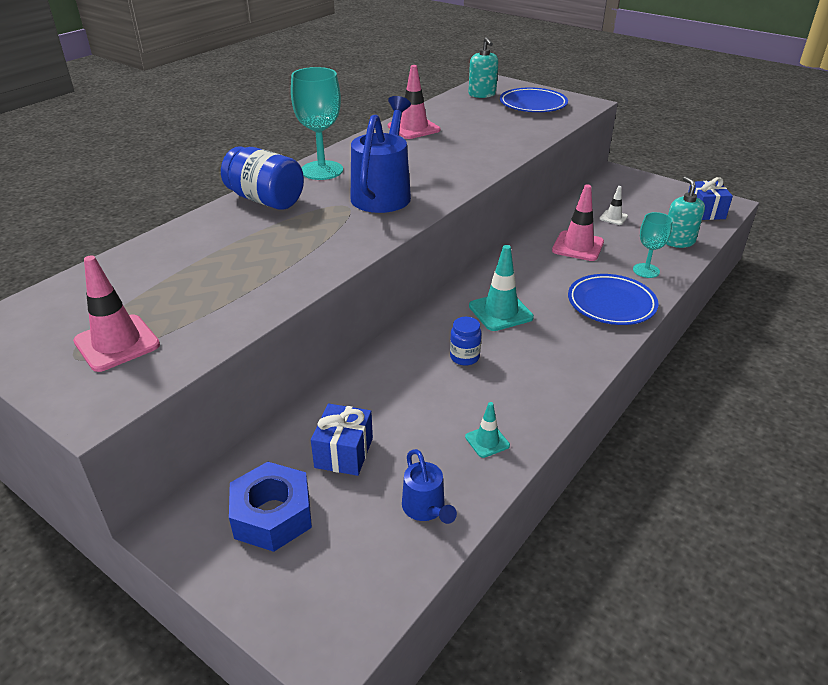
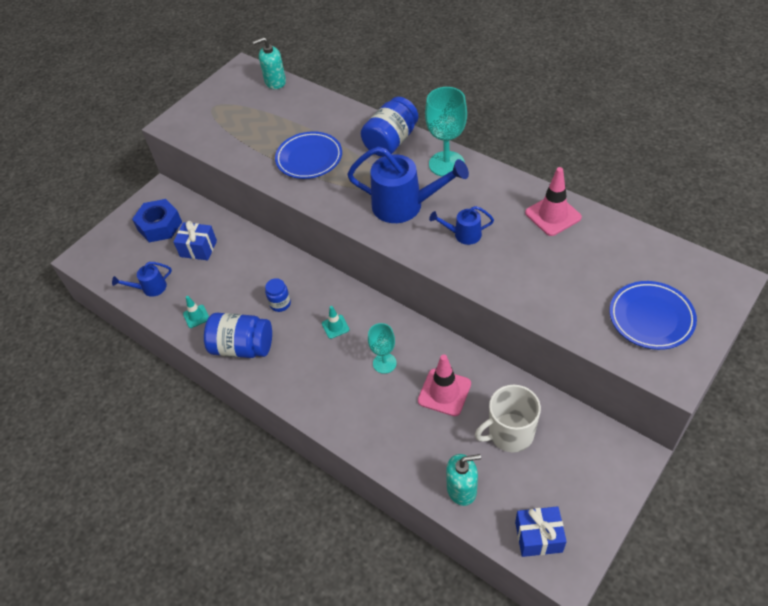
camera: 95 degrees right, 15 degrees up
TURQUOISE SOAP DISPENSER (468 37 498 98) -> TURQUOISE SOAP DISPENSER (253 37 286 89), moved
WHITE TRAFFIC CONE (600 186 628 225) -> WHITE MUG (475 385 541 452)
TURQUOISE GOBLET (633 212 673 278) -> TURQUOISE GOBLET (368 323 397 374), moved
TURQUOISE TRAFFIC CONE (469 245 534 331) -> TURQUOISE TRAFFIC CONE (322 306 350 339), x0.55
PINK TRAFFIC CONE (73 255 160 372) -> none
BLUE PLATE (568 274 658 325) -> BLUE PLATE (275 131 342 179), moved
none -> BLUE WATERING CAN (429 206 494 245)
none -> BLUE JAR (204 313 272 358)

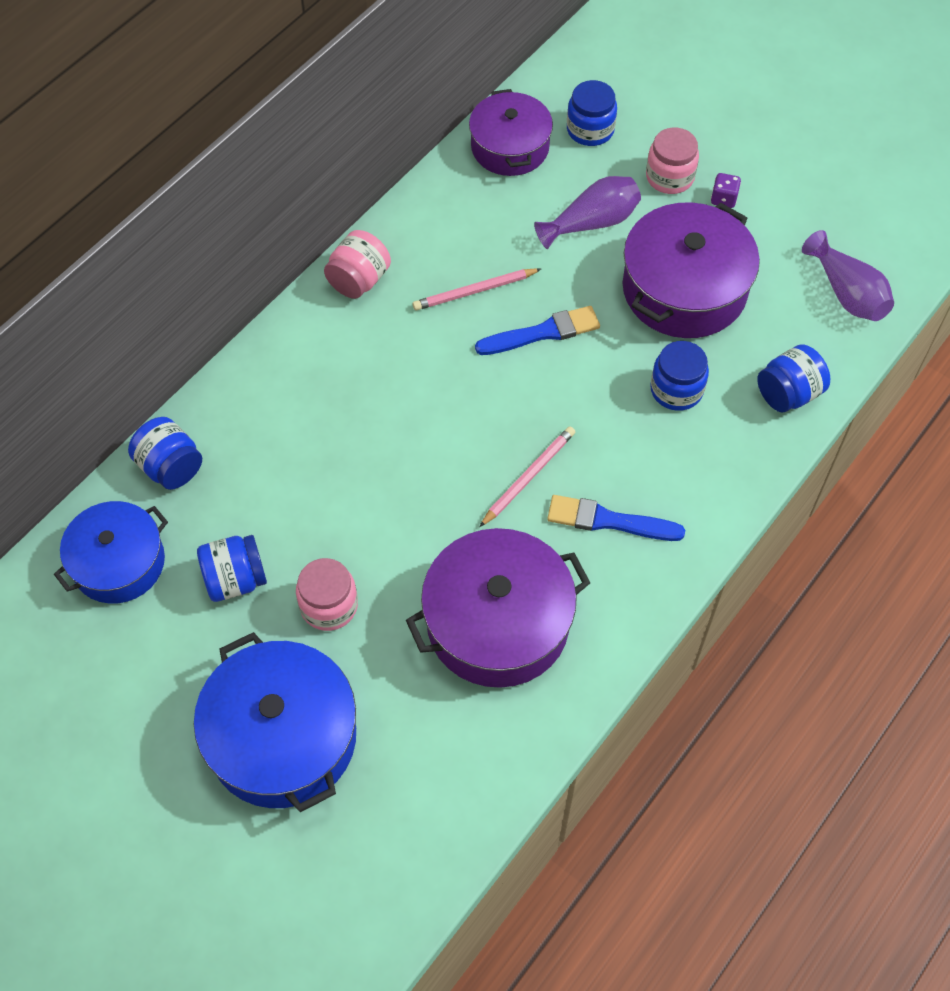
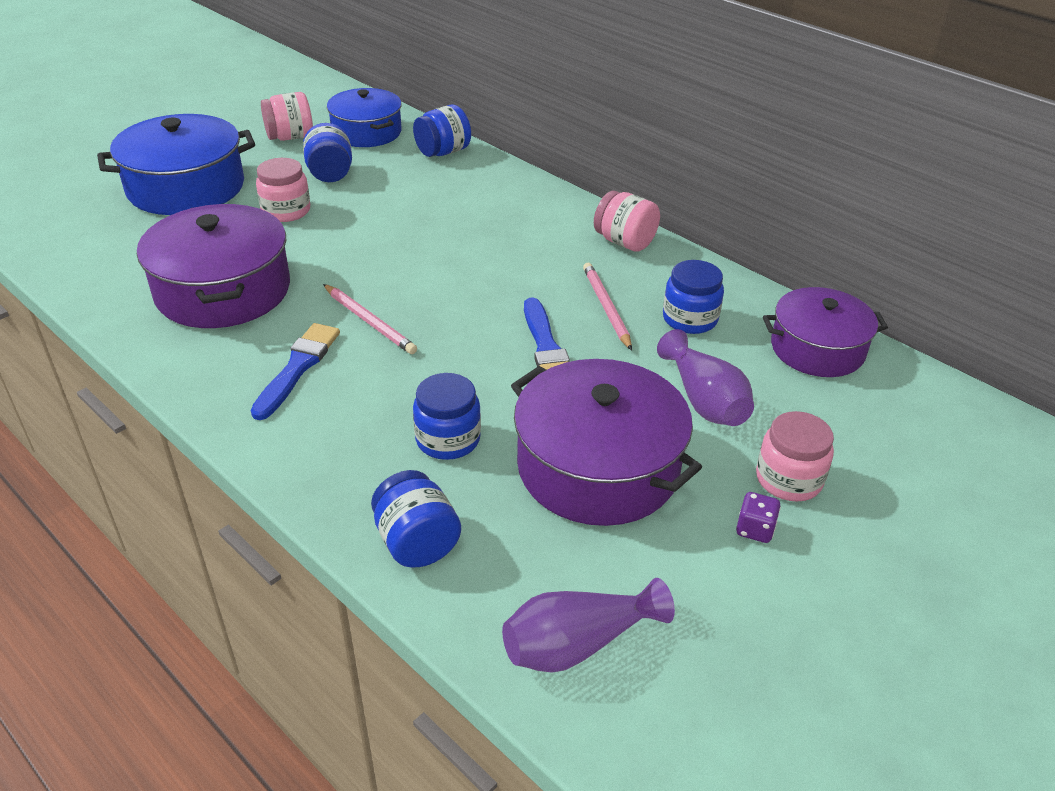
camera: 95 degrees right, 20 degrees down
BLUE JAR (567 80 617 146) -> BLUE JAR (663 260 724 334), moved
none -> PINK JAR (261 92 313 141)

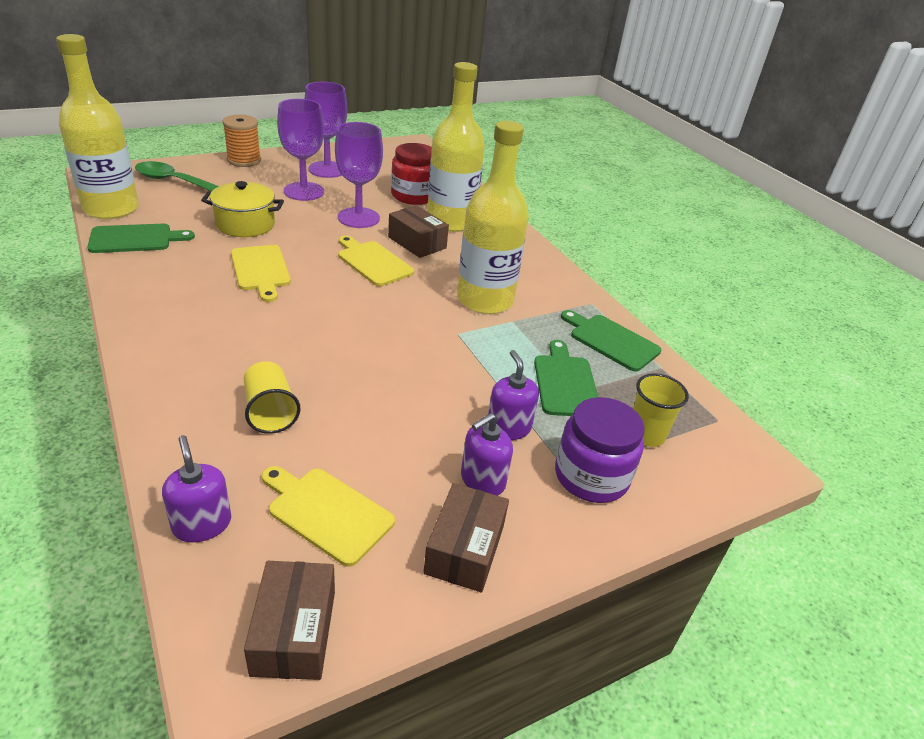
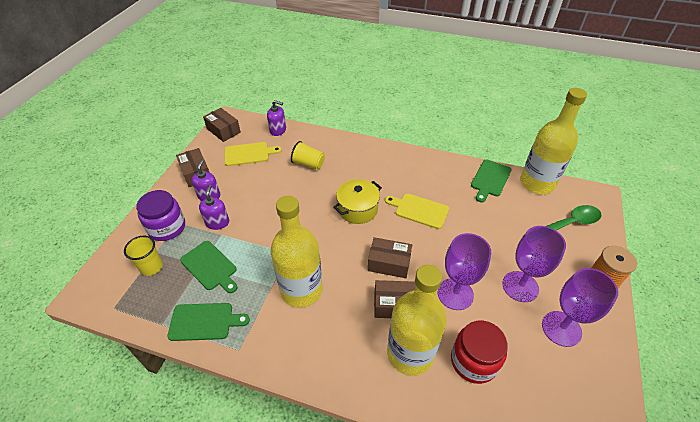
camera: 140 degrees right, 10 degrees up
YELLOW POT (201 181 284 237) -> YELLOW POT (333 179 382 224), moved
YELLOW CUTTING BOARD (338 236 414 286) -> BROWN BOX (368 237 412 278)
PURPLE SOAP DISPENSER (488 350 539 440) -> PURPLE SOAP DISPENSER (199 185 229 230), 120 degrees counterclockwise

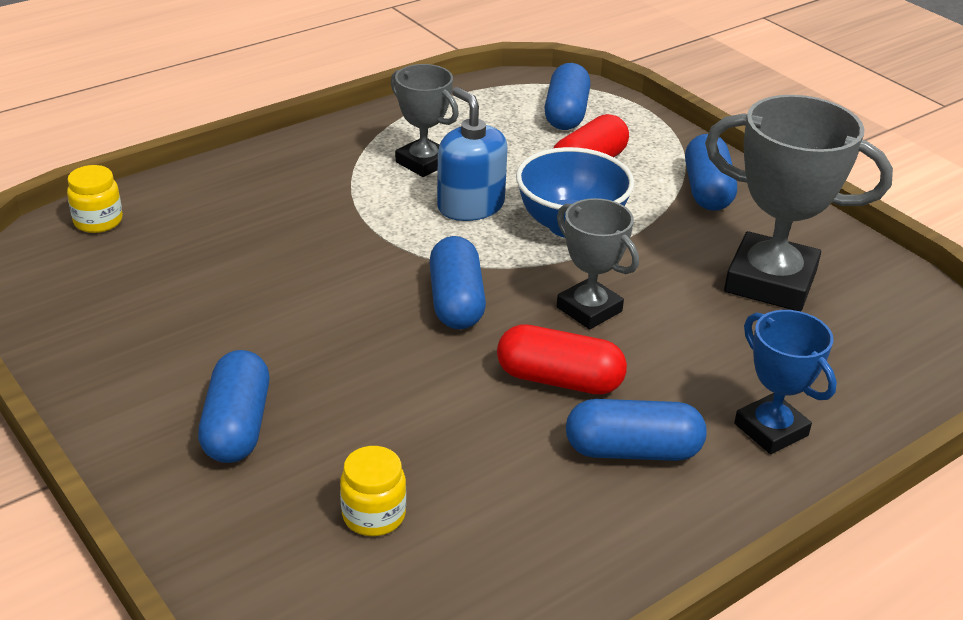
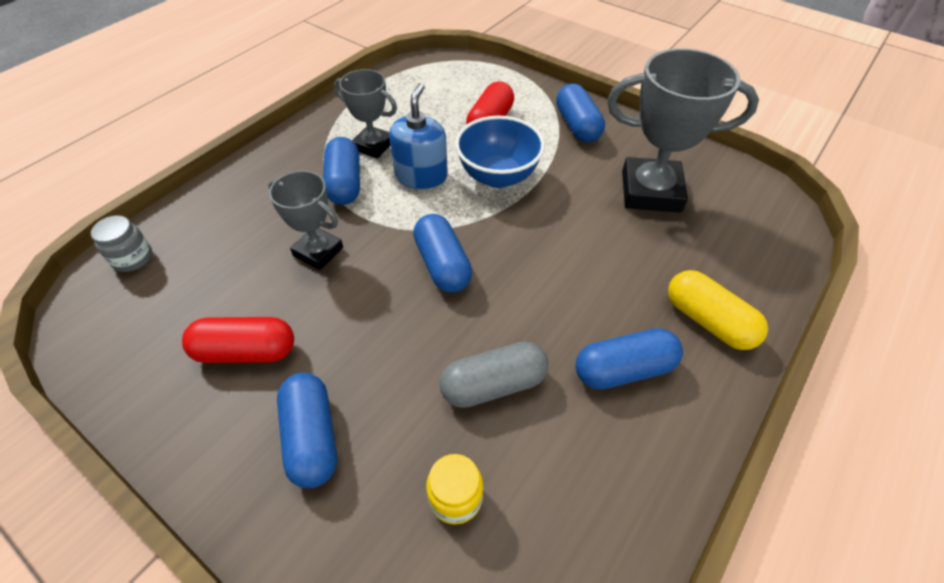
camera: 15 degrees left, 15 degrees up
BLUE CAPSULE (544 63 590 130) -> BLUE CAPSULE (323 137 360 205), moved
BLUE SOAP DISPENSER (437 87 508 221) -> BLUE SOAP DISPENSER (389 83 448 189), 60 degrees clockwise
YELLOW JAR (67 165 123 233) -> GREY JAR (91 215 152 272)
GREY TROPHY (557 198 639 329) -> GREY TROPHY (268 171 343 270), moved
BLUE TROPHY (734 310 837 454) -> YELLOW CAPSULE (668 270 768 350)
RED CAPSULE (497 324 627 395) -> RED CAPSULE (182 317 294 363), moved
none -> GREY CAPSULE (439 341 548 408)

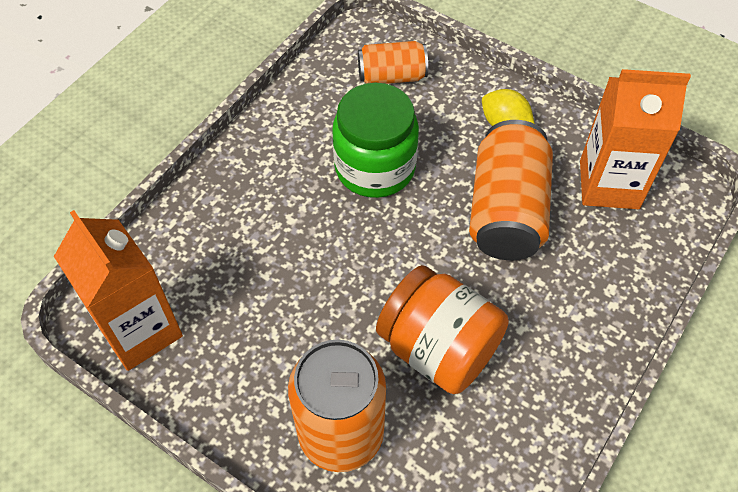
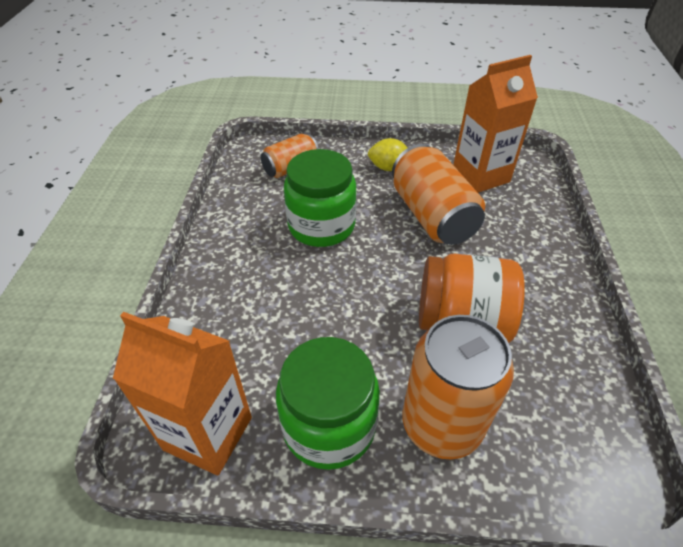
camera: 30 degrees left, 10 degrees down
none -> GREEN JAR (276 337 380 470)

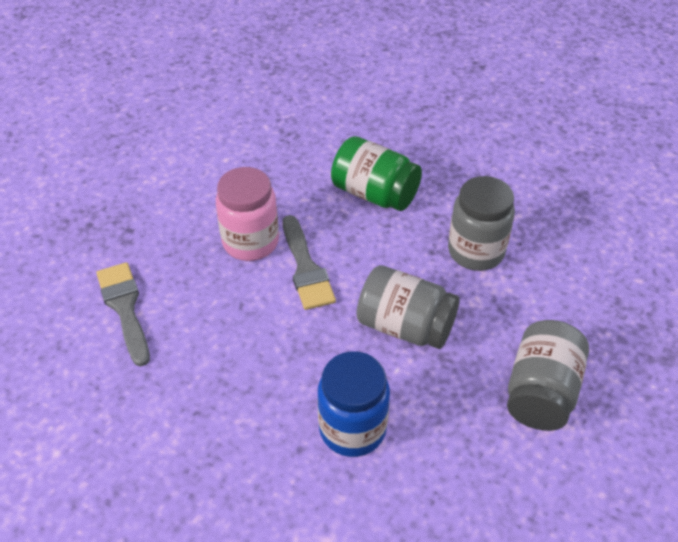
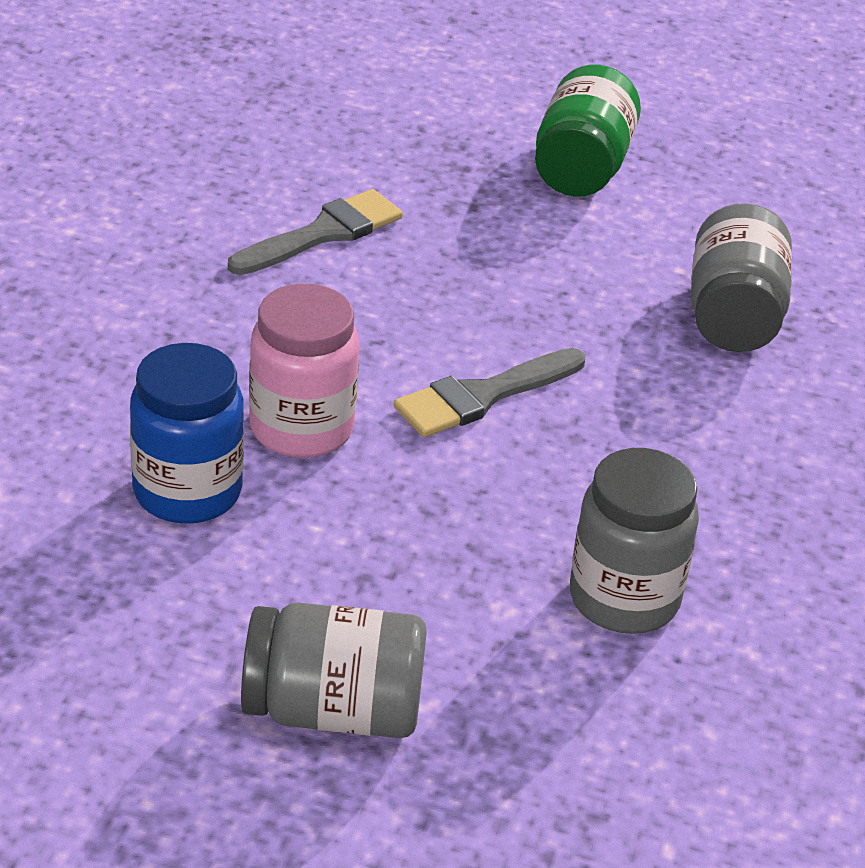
camera: 70 degrees right, 10 degrees down
GREEN JAR (331 136 422 211) -> GREEN JAR (535 65 641 197), moved
PINK JAR (216 167 279 261) -> PINK JAR (249 284 359 458), moved
GREY JAR (356 265 460 349) -> GREY JAR (691 203 792 352), moved

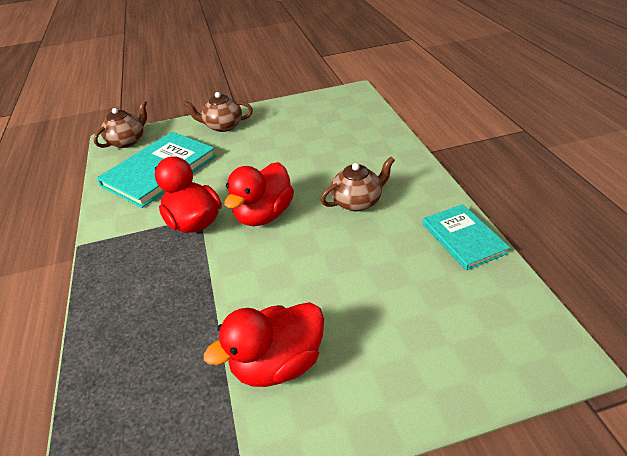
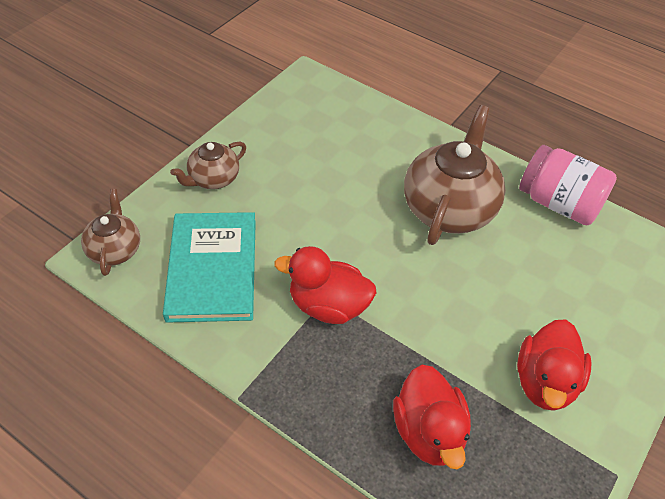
camera: 45 degrees left, 10 degrees up
BROWN TEAPOT (321 157 395 211) -> BROWN TEAPOT (404 105 506 245), x1.85
RED DUCK (224 162 294 226) -> RED DUCK (393 365 471 470), moved
TURQUOISE BOOK (423 204 510 270) -> PINK JAR (519 145 617 225)

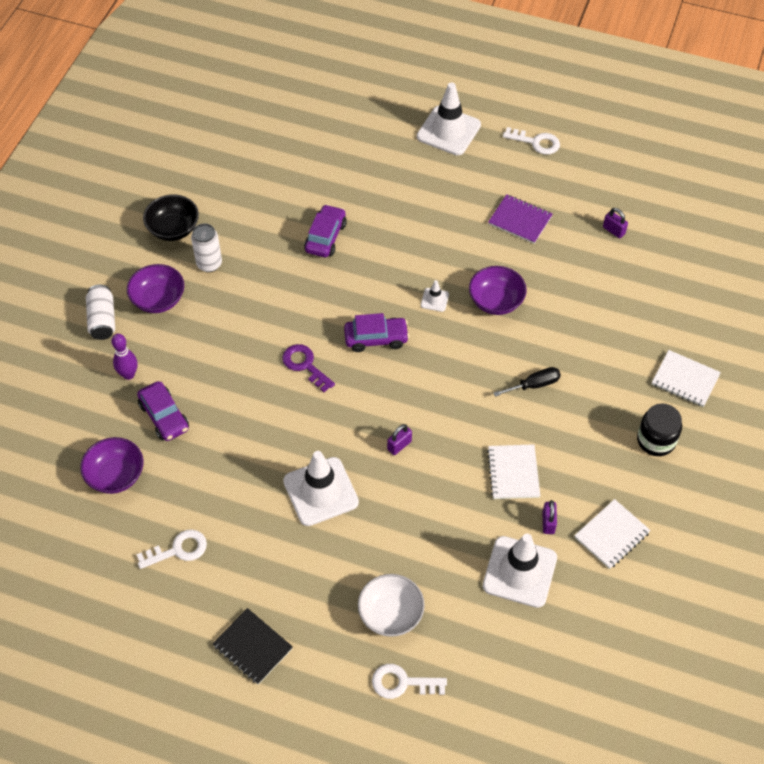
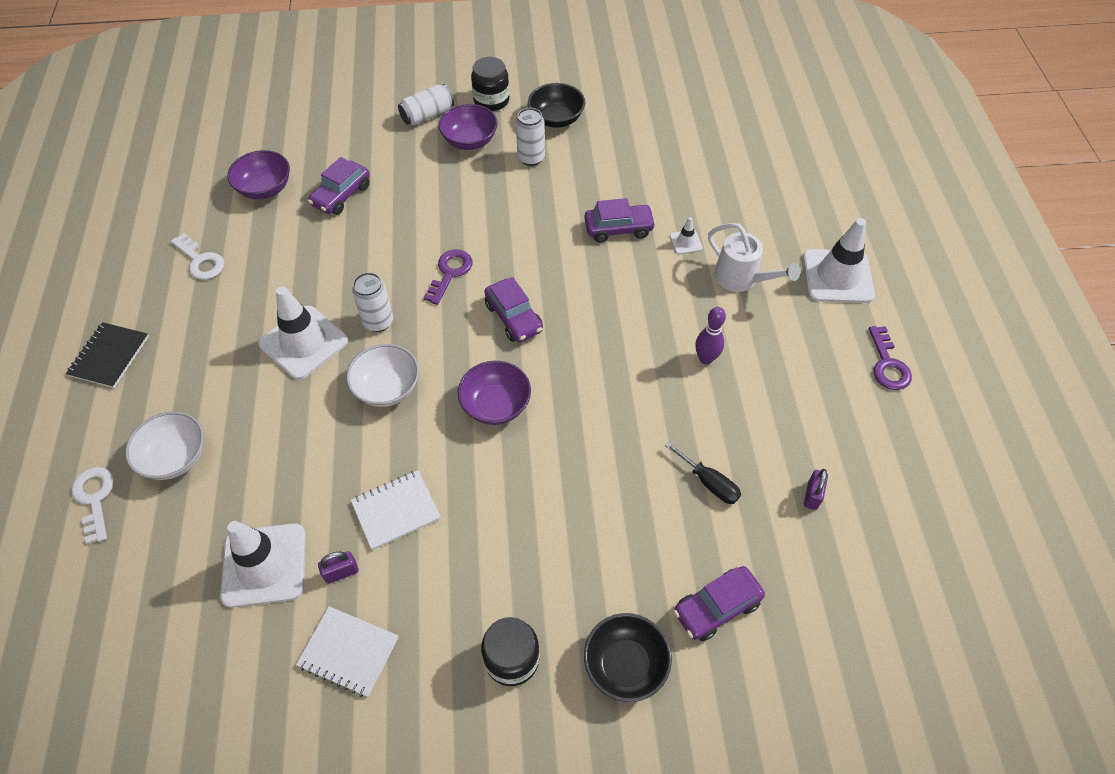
camera: 65 degrees right, 0 degrees up
WHITE KEY (503 127 560 155) -> PURPLE KEY (869 326 912 390)
PURPLE NOTEBOOK (488 194 553 244) -> none
PURPLE BOWL (469 266 527 315) -> PURPLE BOWL (458 361 531 425), moved
WHITE TRAFFIC CONE (421 280 449 312) -> WHITE TRAFFIC CONE (670 217 703 254), moved
PURPLE BOWLING PIN (111 334 138 380) -> PURPLE BOWLING PIN (695 307 726 364), moved
WHITE NOTEBOOK (652 350 721 407) -> BLACK BOWL (584 613 672 702)
BLACK SCREWDRIVER (493 367 561 397) -> BLACK SCREWDRIVER (665 441 741 504), moved
PURPLE PADLOCK (387 424 412 455) -> WHITE BOWL (346 344 419 407)
none -> BLACK JAR (471 57 509 111)
none -> WHITE WATERING CAN (708 223 800 292)
none -> WHITE CAN (352 272 393 332)
none -> PURPLE CAR (673 566 765 641)

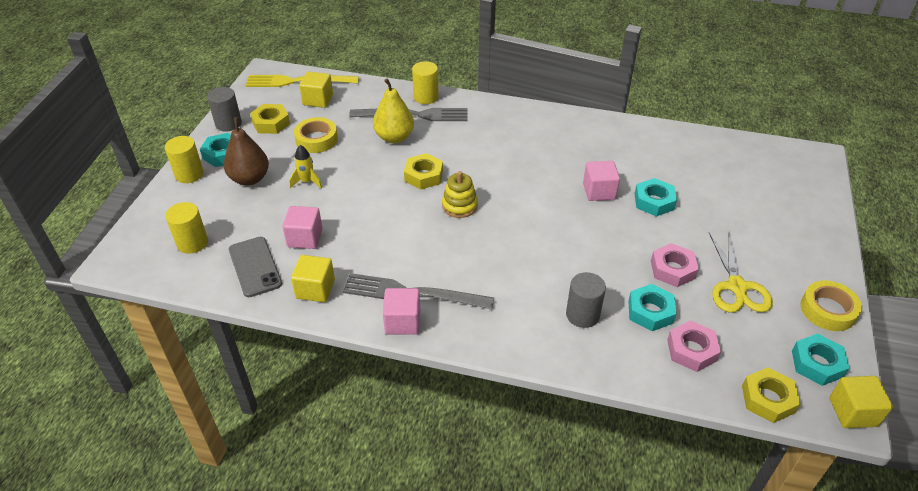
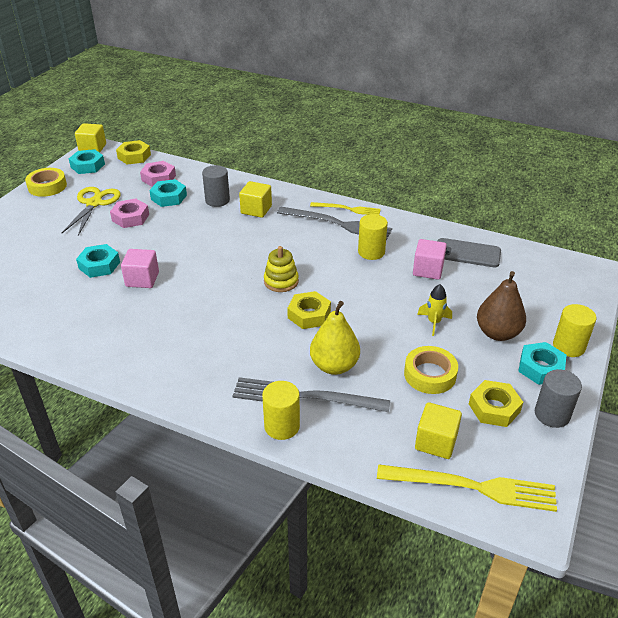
camera: 170 degrees left, 5 degrees down
YELLOW CYLINDER (165 202 208 254) -> YELLOW CYLINDER (358 214 388 260), moved
GREY PHONE (229 237 282 297) -> GREY PHONE (438 238 501 267), 60 degrees counterclockwise
YELLOW CUBE (291 255 335 302) -> YELLOW CUBE (239 181 272 218), moved
PINK CUBE (383 288 420 335) -> YELLOW FORK (310 202 381 215)

